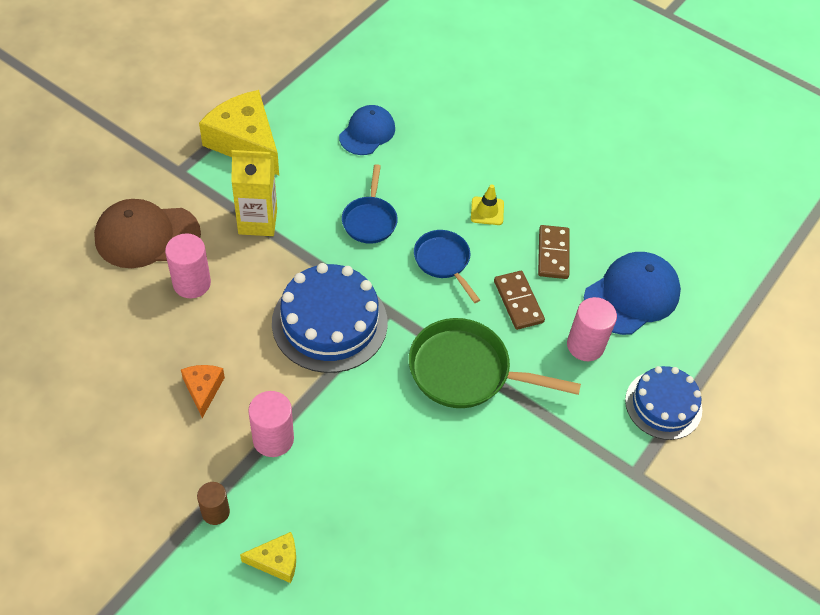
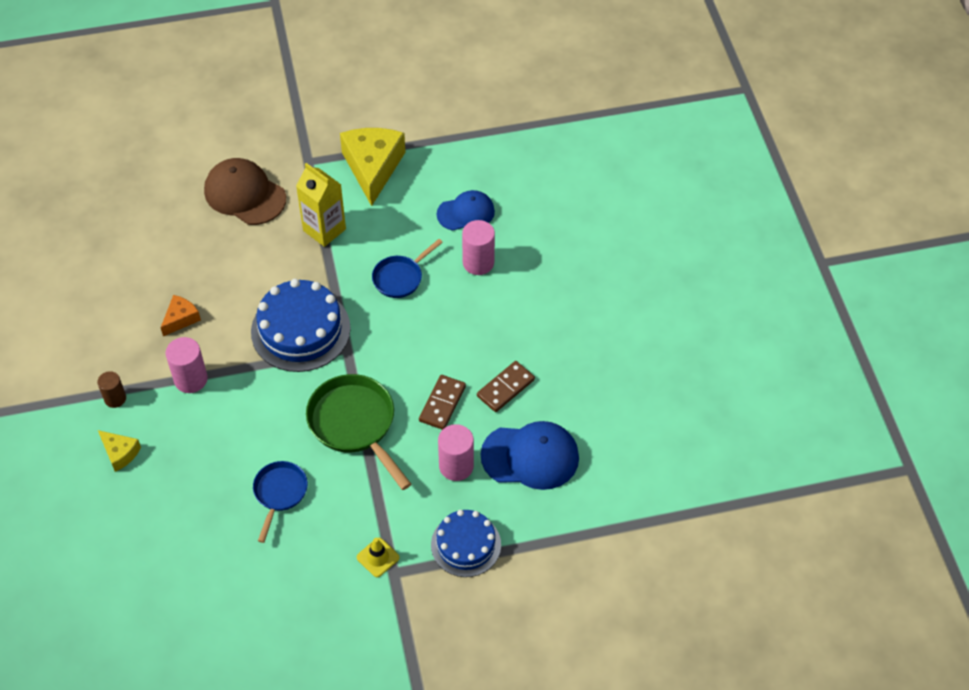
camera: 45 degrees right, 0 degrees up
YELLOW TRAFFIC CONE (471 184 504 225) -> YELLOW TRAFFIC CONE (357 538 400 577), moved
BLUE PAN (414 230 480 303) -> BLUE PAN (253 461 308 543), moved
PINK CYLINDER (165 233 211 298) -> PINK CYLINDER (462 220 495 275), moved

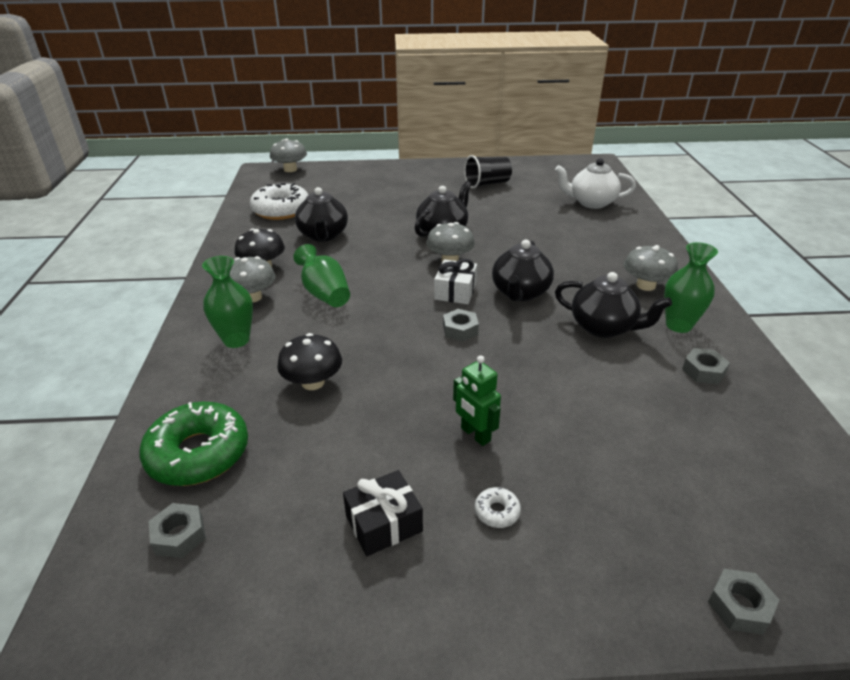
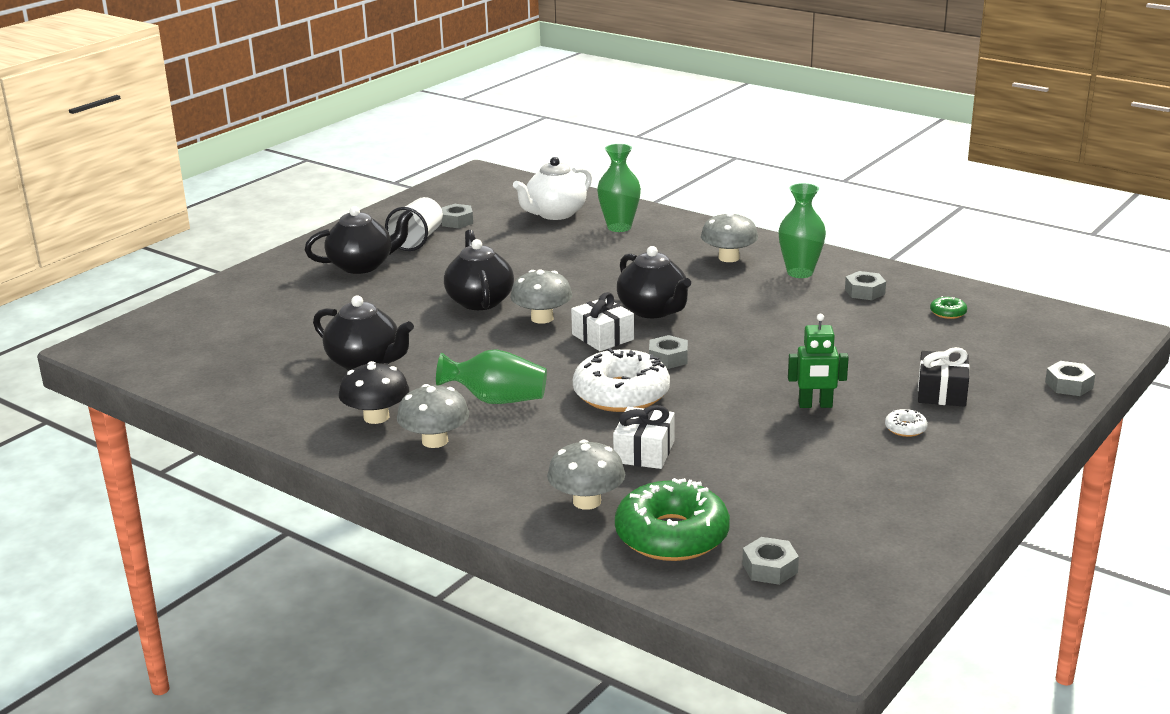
camera: 50 degrees left, 10 degrees down
GREY MUSHROOM (270 138 307 172) -> GREY MUSHROOM (547 440 625 510), moved
BLACK CUP (464 155 512 189) -> WHITE CUP (385 197 443 251)
WHITE DONUT (250 183 308 220) -> WHITE DONUT (573 348 670 412), moved
GREEN VASE (202 256 253 348) -> GREEN VASE (597 144 641 232), moved
BLACK TEAPOT (555 272 672 338) -> BLACK TEAPOT (305 206 413 274), moved
BLACK MUSHROOM (277 333 342 390) -> WHITE GIFT (613 405 675 469)
BLACK GIFT (343 470 423 556) -> BLACK GIFT (918 347 970 407), moved
none -> GREY NUT (441 204 473 228)
none -> GREEN DONUT (930 296 967 319)

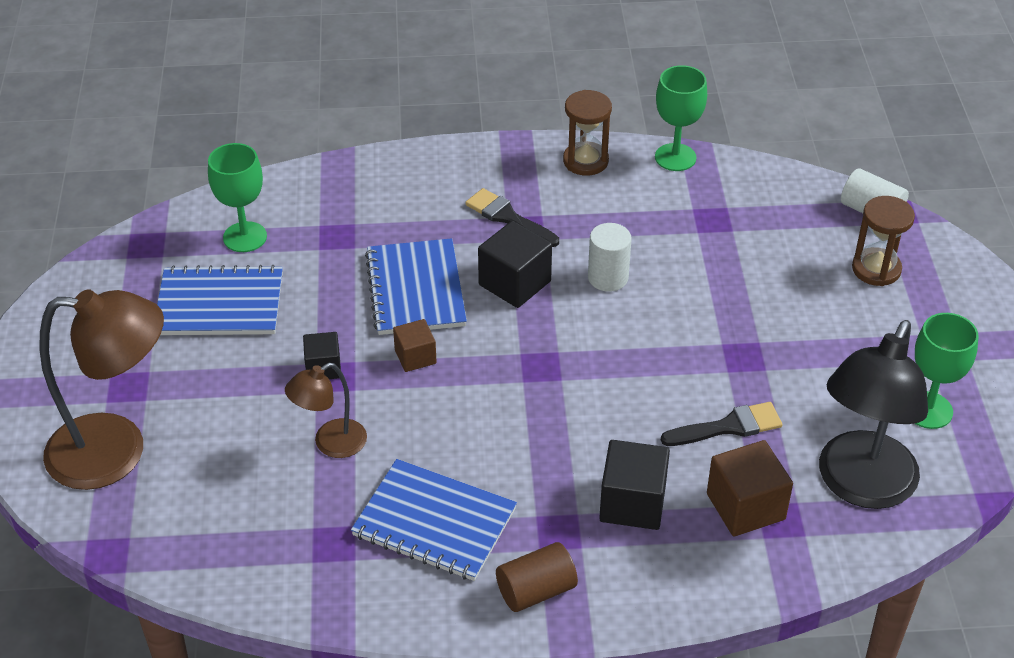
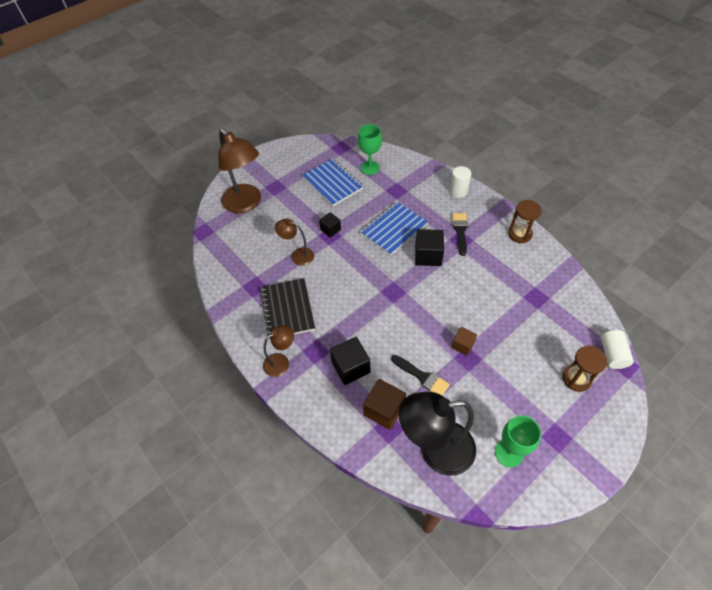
camera: 55 degrees right, 10 degrees up
GREEN GOBLET (655 65 707 171) -> none
WHITE CYLINDER (588 223 632 292) -> WHITE CYLINDER (449 166 472 198), moved
BROWN CUBE (393 319 437 372) -> BROWN CUBE (451 327 477 356), moved
BLUE NOTEBOOK (351 459 517 581) -> BLACK NOTEBOOK (260 278 315 335)
BROWN CYLINDER (496 542 578 612) -> BROWN LAMP (263 325 294 377)

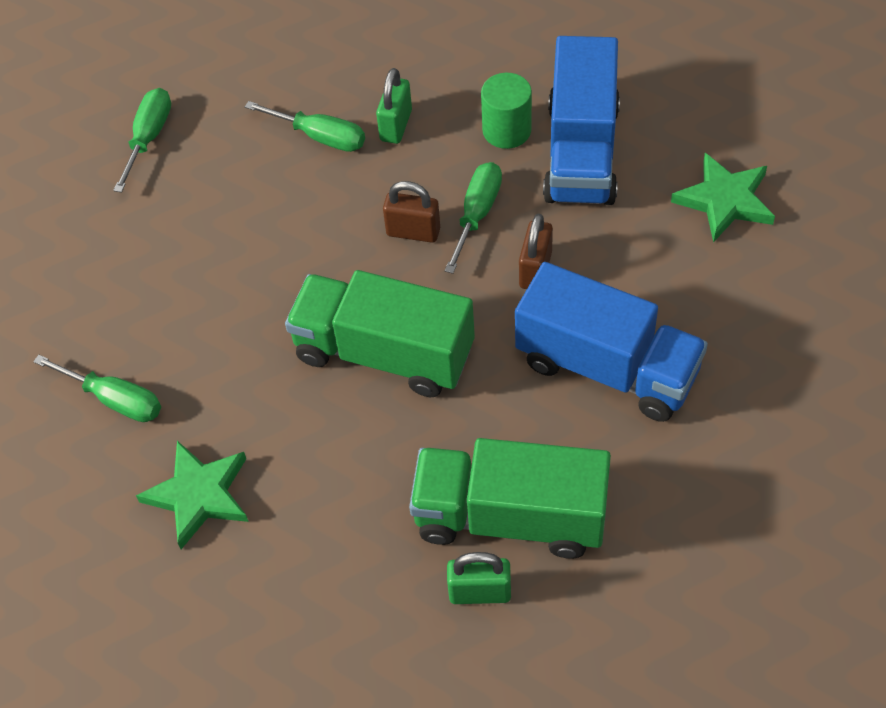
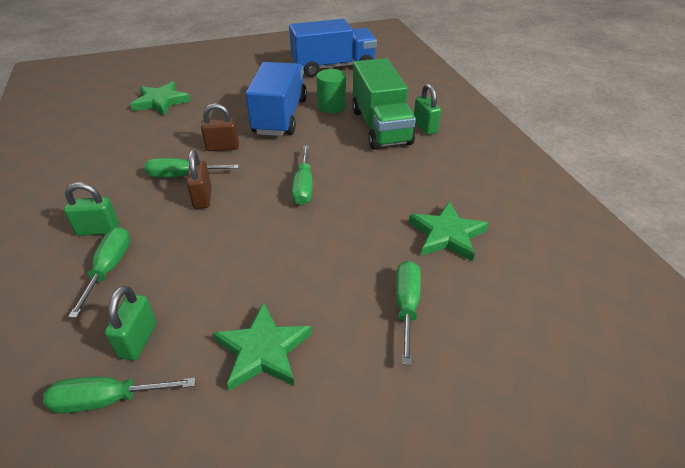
camera: 115 degrees left, 15 degrees down
BLUE TRUCK (543 36 620 205) -> BLUE TRUCK (289 19 377 77), moved
GREEN CYLINDER (481 73 532 149) -> GREEN CYLINDER (317 69 346 113), moved
GREEN TRUCK (285 270 475 397) -> GREEN SCREWDRIVER (292 146 312 205)
none -> GREEN PADLOCK (105 286 157 360)
none -> GREEN STAR (213 302 312 391)

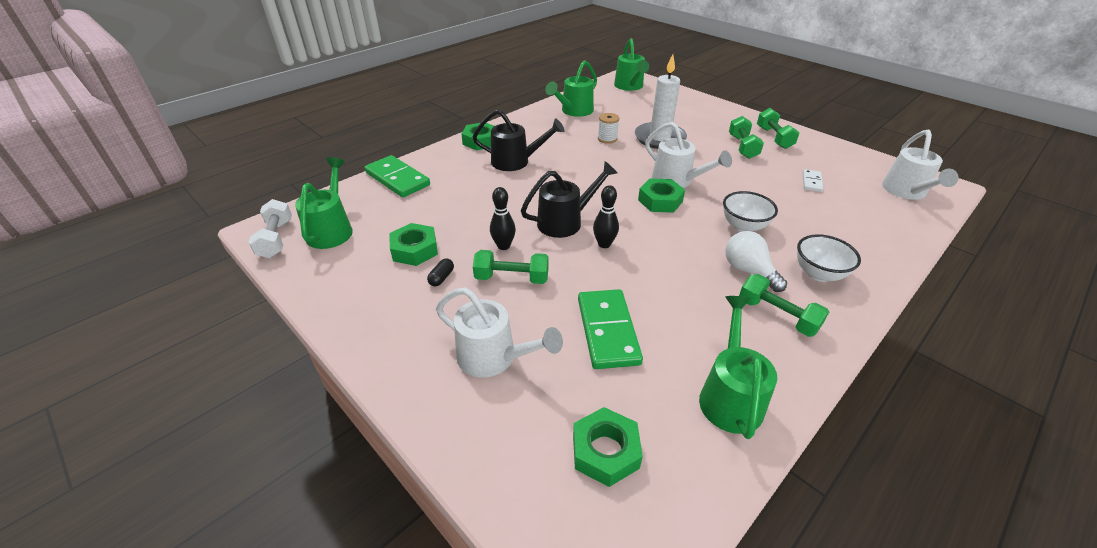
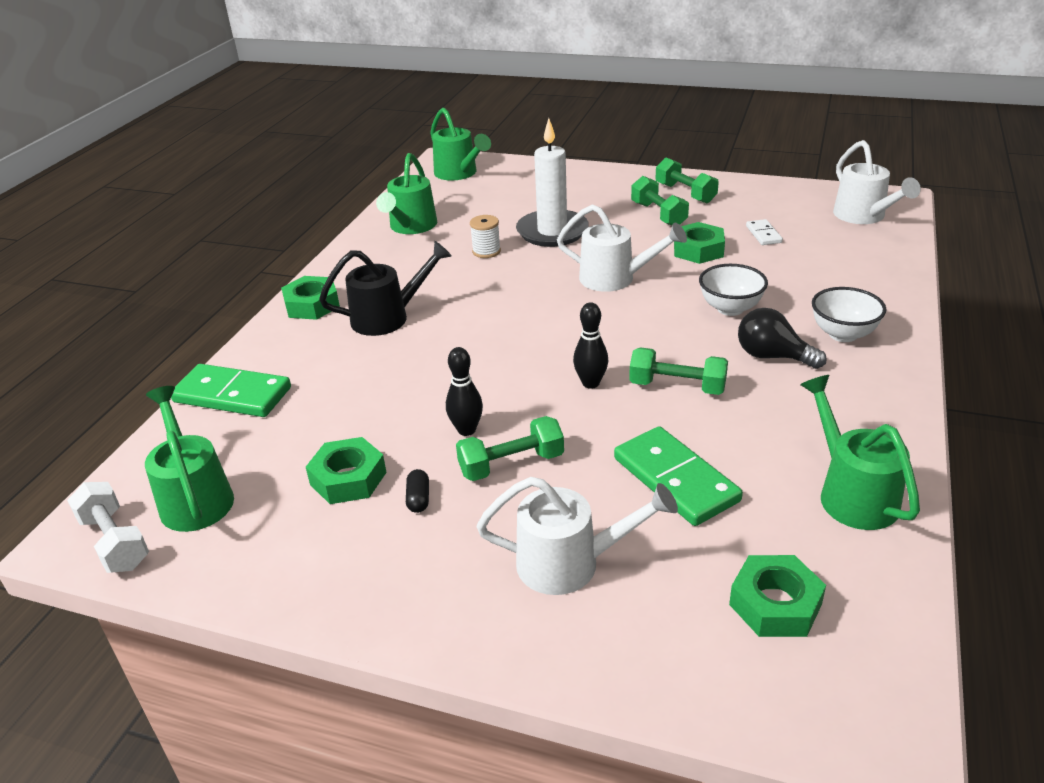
camera: 25 degrees left, 5 degrees down
BLACK WATERING CAN (521 161 618 238) -> none
GREEN NUT (638 178 685 213) -> GREEN NUT (674 222 725 264), moved
WHITE LIGHT BULB (725 231 787 292) -> BLACK LIGHT BULB (738 308 827 369)
GREEN DUMBBELL (739 274 829 337) -> GREEN DUMBBELL (629 347 728 395), moved

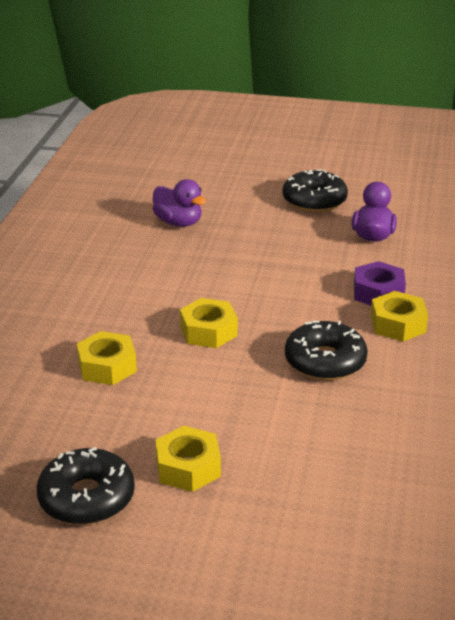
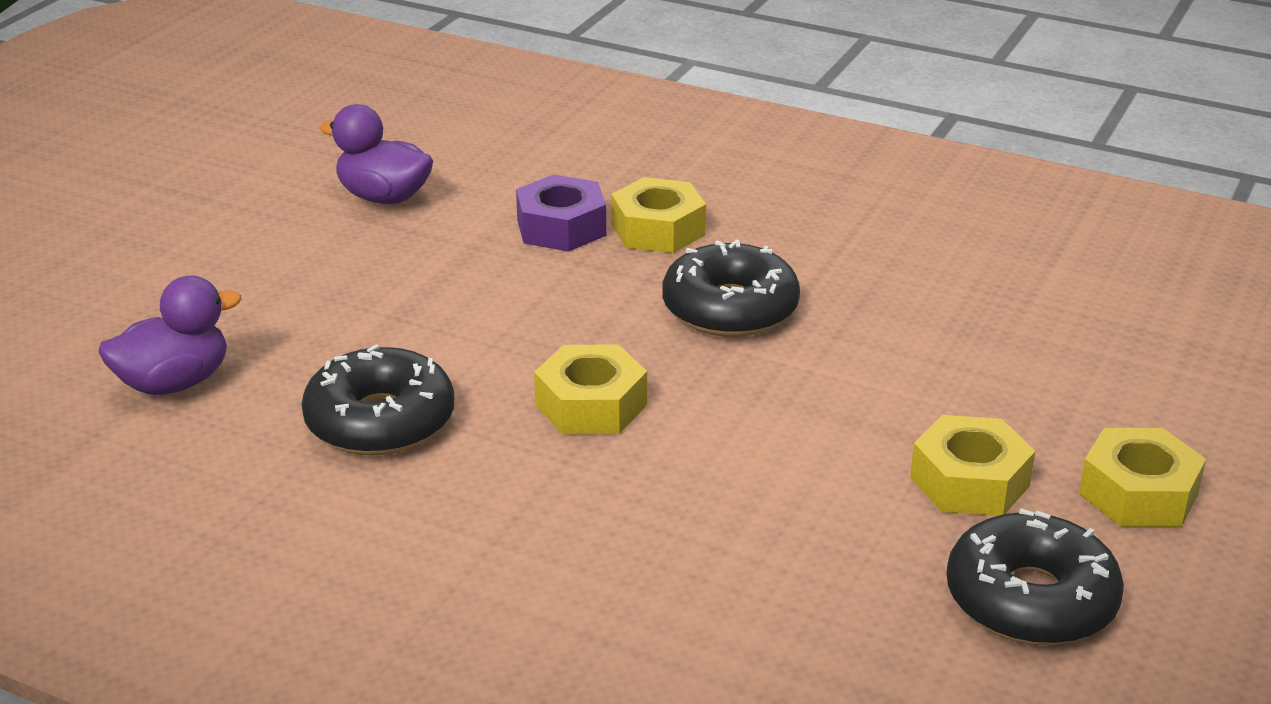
camera: 75 degrees left, 0 degrees up
BLACK DONUT (283 169 348 212) -> BLACK DONUT (301 344 454 456), moved
YELLOW NUT (77 331 137 385) -> YELLOW NUT (1079 428 1206 527), moved

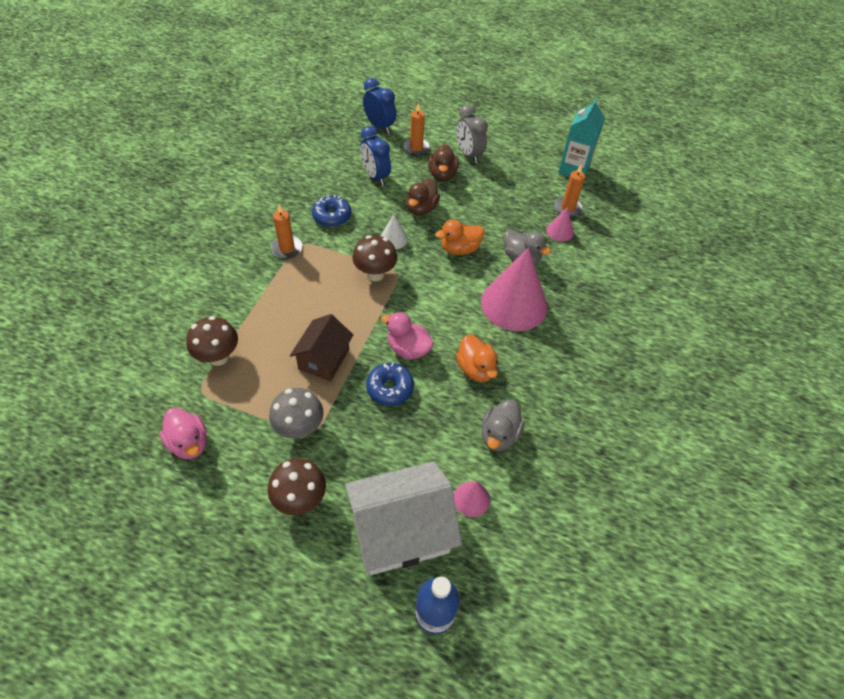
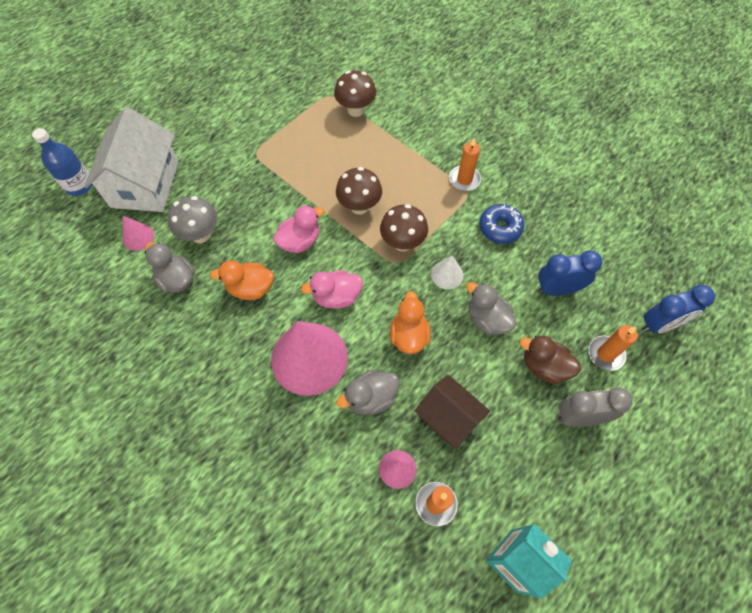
camera: 115 degrees right, 10 degrees up
BROWN DUCK (406 179 440 216) -> GREY DUCK (466 282 516 335)
BROWN HOUSE (290 314 353 381) -> BROWN HOUSE (415 375 490 449), moved
BLUE DONUT (366 363 414 406) -> none
GREY MUSHROOM (269 388 323 439) -> GREY MUSHROOM (168 196 217 243), moved
PINK DUCK (160 408 207 459) -> PINK DUCK (301 270 363 309), moved
BROWN MUSHROOM (268 458 326 515) -> BROWN MUSHROOM (336 167 382 215), moved

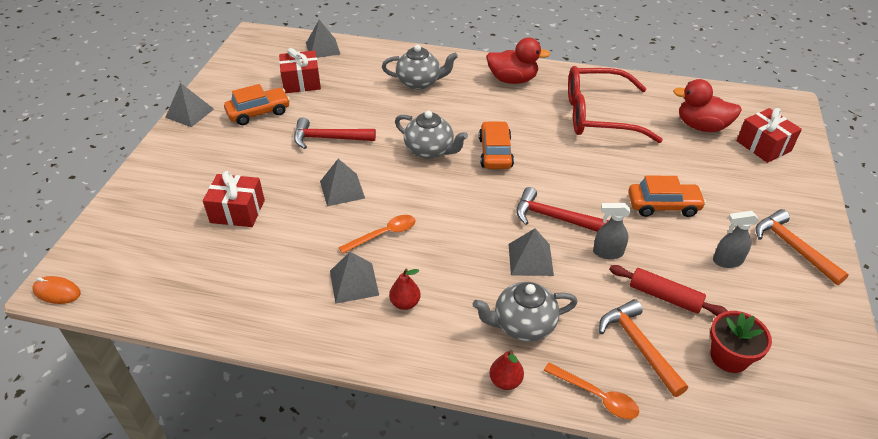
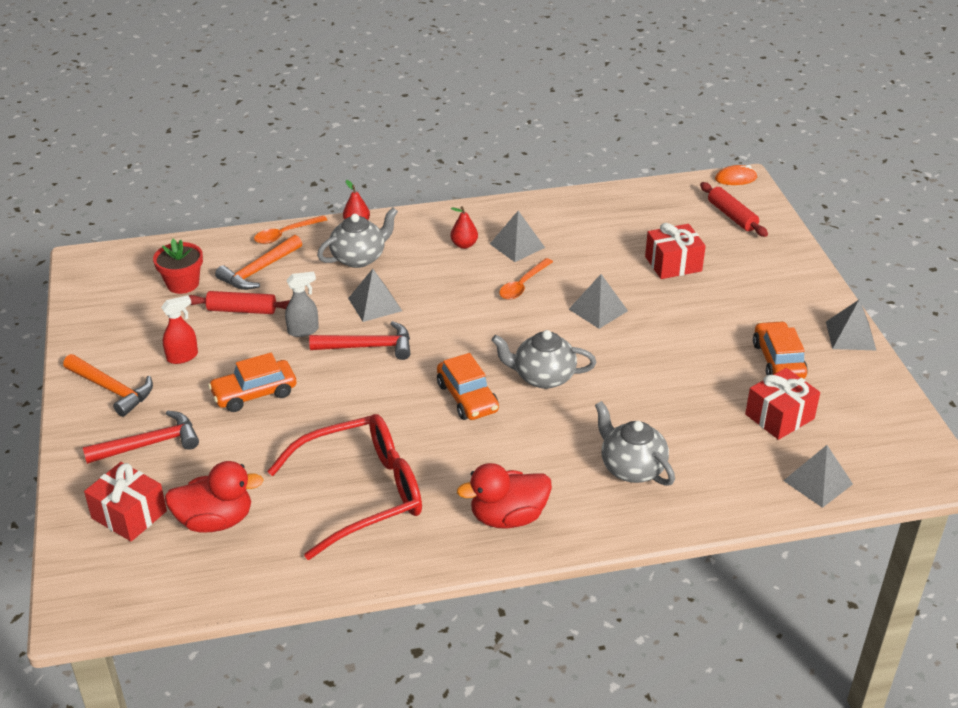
camera: 155 degrees right, 5 degrees down
GREY TEAPOT (382 45 458 90) -> GREY TEAPOT (595 401 675 486), 75 degrees clockwise
ORANGE CAR (224 84 290 125) -> ORANGE CAR (753 321 808 379), 135 degrees clockwise
RED HAMMER (294 118 376 149) -> RED HAMMER (83 411 199 464), moved
GREY SPRAY BOTTLE (713 211 759 268) -> RED SPRAY BOTTLE (161 295 198 364)
ORANGE HAMMER (599 299 688 397) -> ORANGE HAMMER (215 235 302 290), 90 degrees clockwise
ORANGE SPOON (544 363 639 419) -> ORANGE SPOON (254 215 327 244), 45 degrees counterclockwise
none -> RED ROLLING PIN (700 182 768 237)

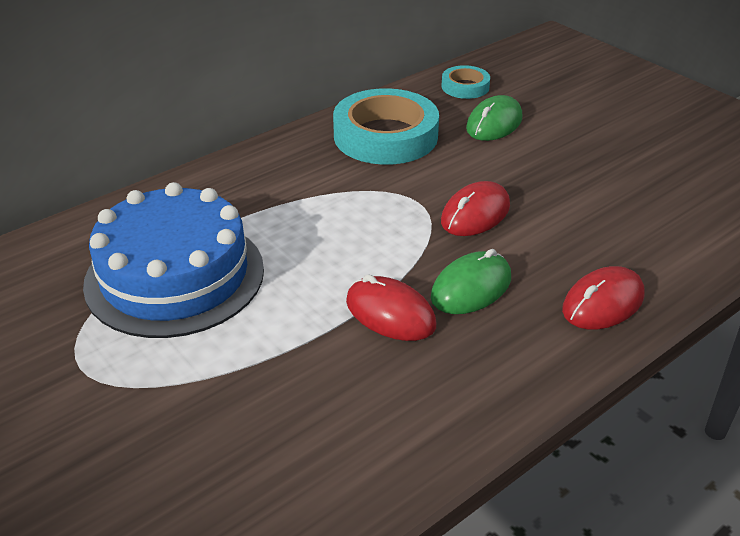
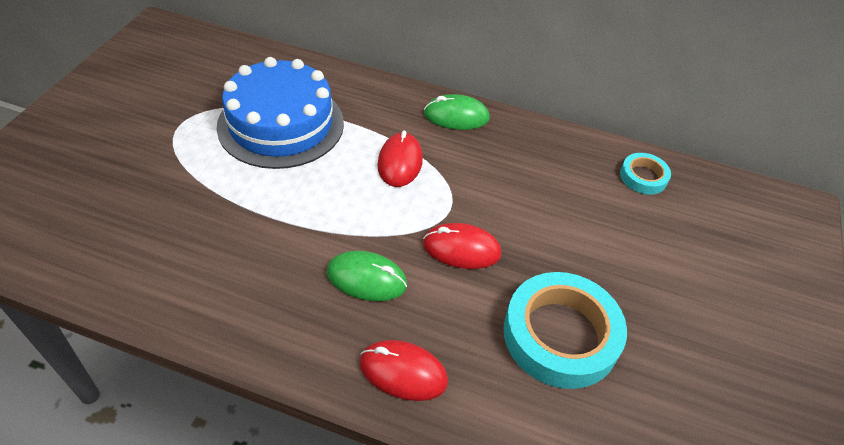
camera: 55 degrees right, 10 degrees up
TURQUOISE TAPE (333 88 439 165) -> TURQUOISE TAPE (504 272 627 389), moved
GREEN MOUSE (466 95 522 141) -> GREEN MOUSE (424 94 490 130), moved
RED MOUSE (346 274 436 341) -> RED MOUSE (377 131 423 187), moved

